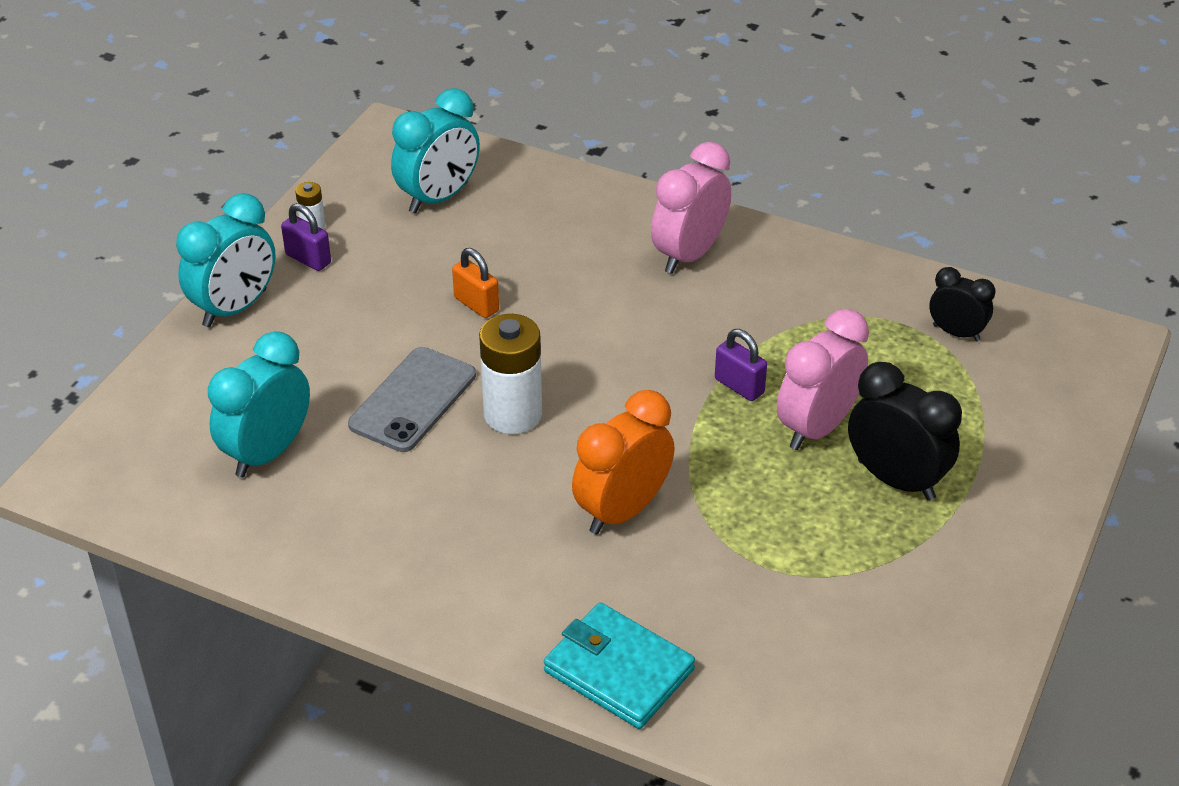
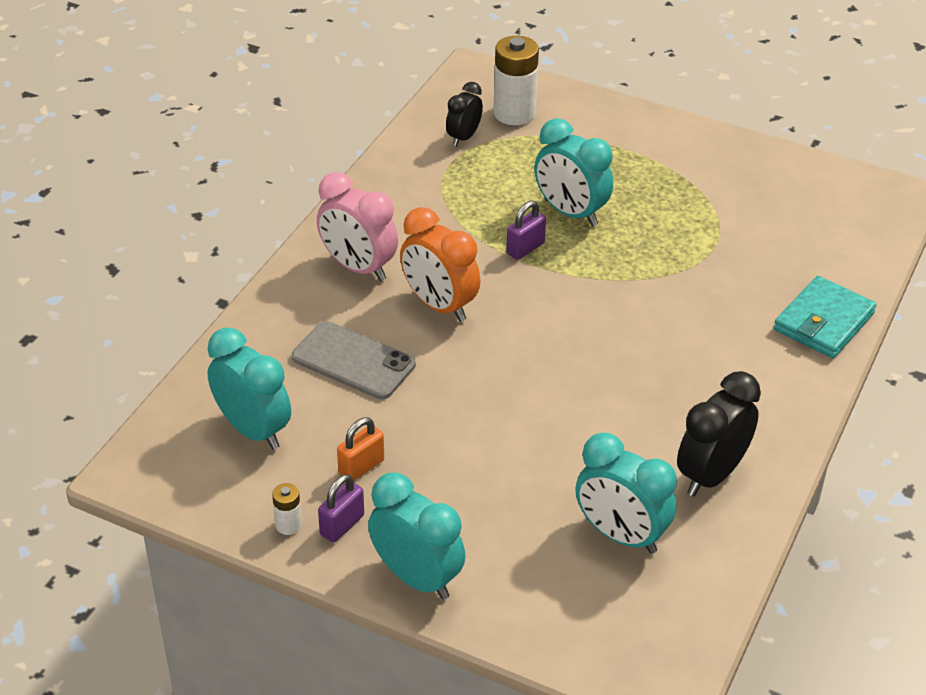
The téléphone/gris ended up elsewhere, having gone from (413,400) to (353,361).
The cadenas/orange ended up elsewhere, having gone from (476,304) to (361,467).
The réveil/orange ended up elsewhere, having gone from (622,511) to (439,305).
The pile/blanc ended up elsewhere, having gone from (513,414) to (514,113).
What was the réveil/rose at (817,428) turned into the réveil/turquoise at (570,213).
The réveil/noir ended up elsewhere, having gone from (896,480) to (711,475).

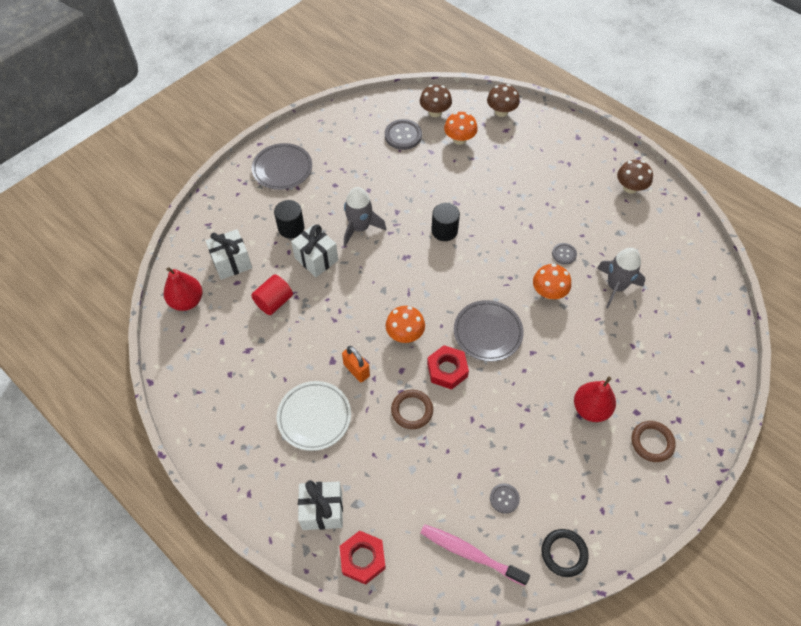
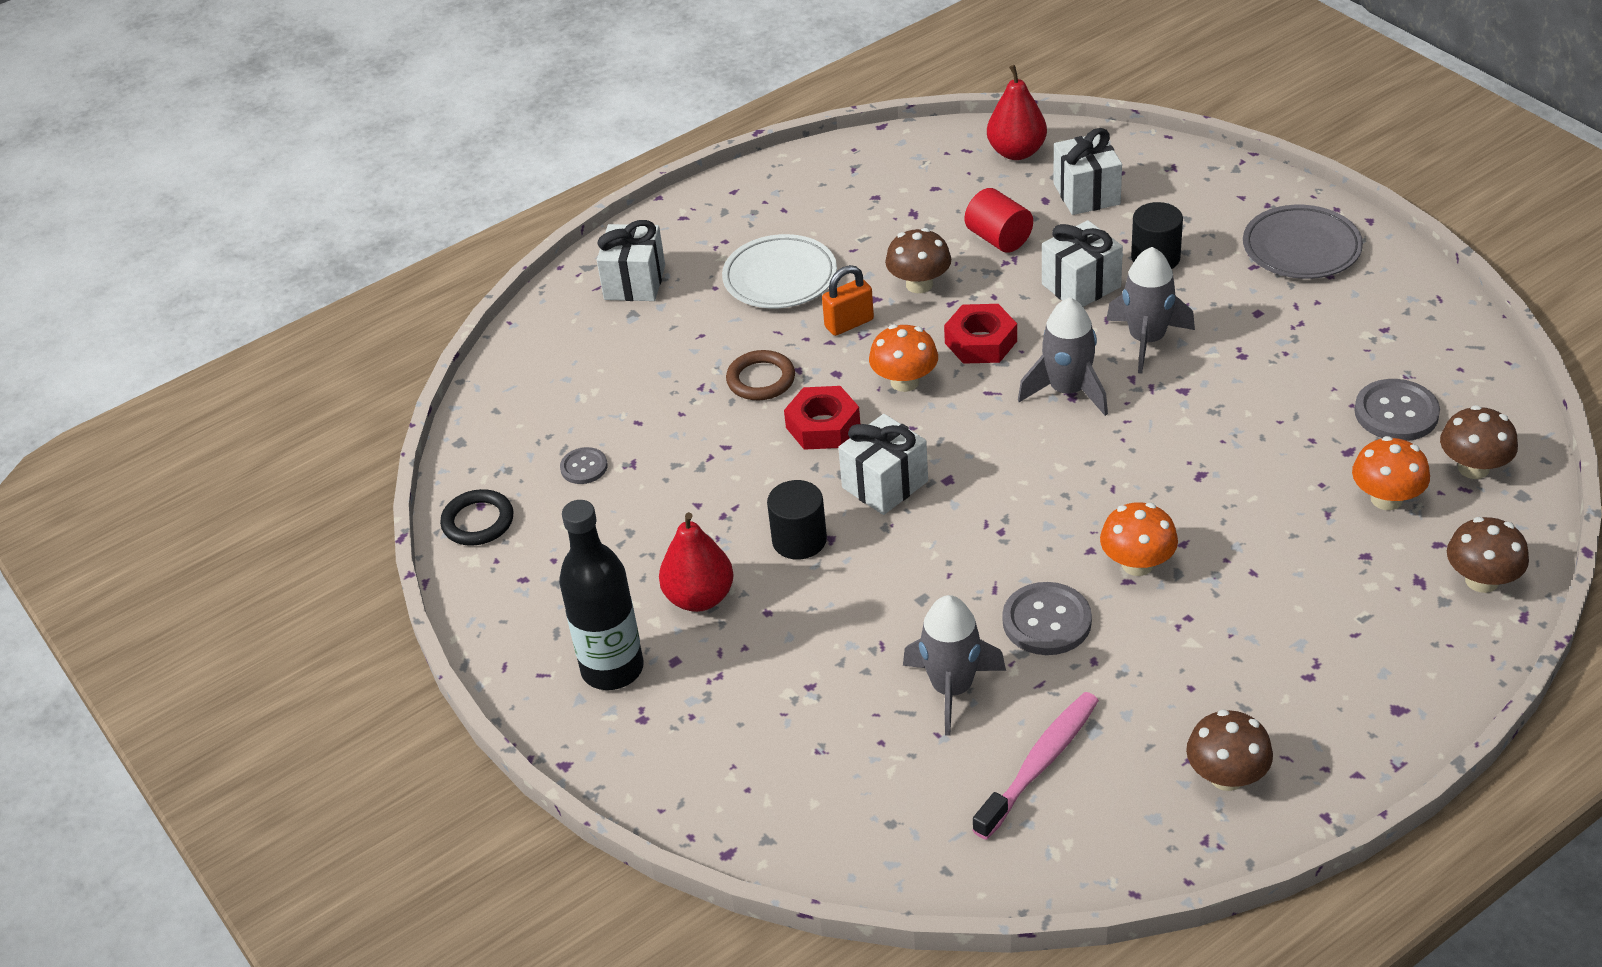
Where the anneau/marron stood at (652,442), the bouteille/noir came to stand at (612,669).
The cylindre/noir ended up elsewhere, having gone from (444,230) to (799,540).
Where the assiette/gris stood at (487,332), the cadeau/blanc came to stand at (885,484).
The second view gained the champignon/marron at (919,284).
The écrou/rouge ended up elsewhere, having gone from (362,559) to (980,342).
The brosse à dents/rose ended up elsewhere, having gone from (470,553) to (1040,764).
The size of the bouton/gris at (564,254) changed by a factor of 1.70.
The second view gained the fusée/gris at (1068,391).
The champignon/orange ended up elsewhere, having gone from (548,292) to (1137,564).

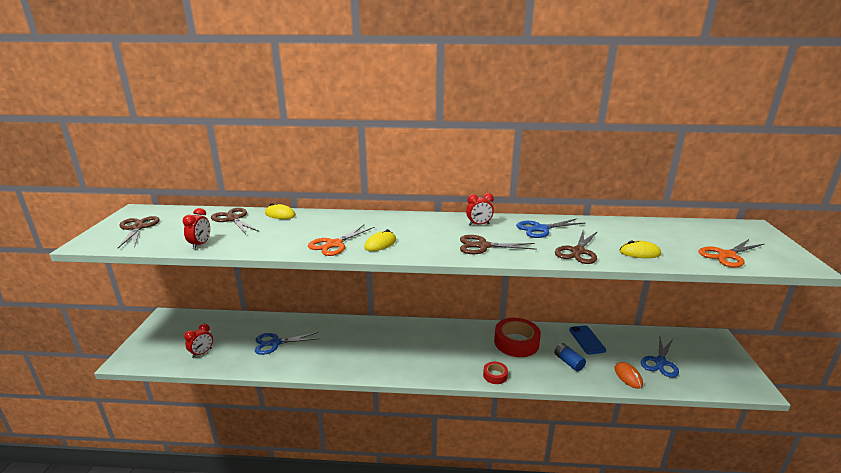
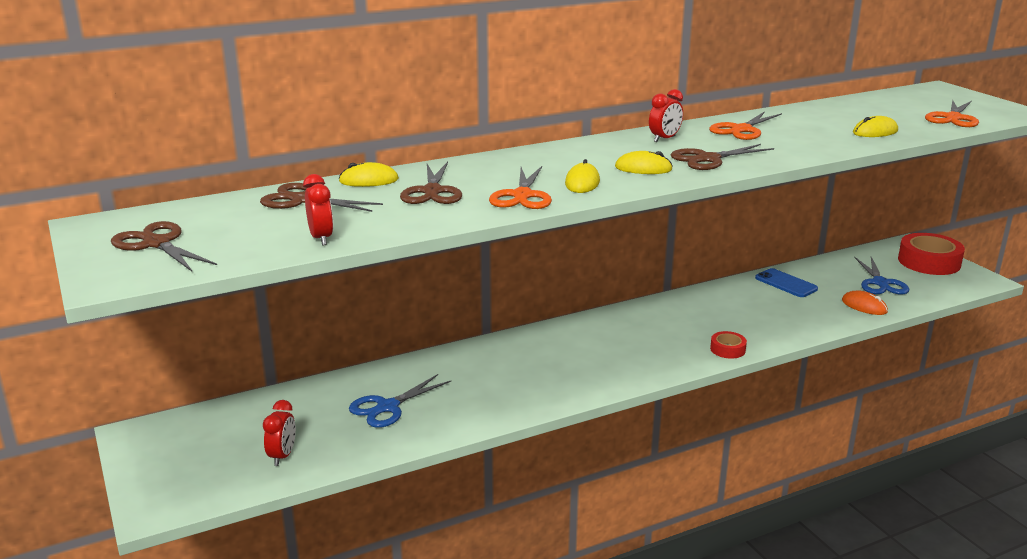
The ciseaux/marron ended up elsewhere, having gone from (578,252) to (432,192).
The second view gained the souris/jaune at (643,168).
What was the ciseaux/bleu at (540,229) turned into the ciseaux/orange at (741,130).
The ruban adhésif/rouge ended up elsewhere, having gone from (516,342) to (929,262).
The second view lost the pile/bleu at (568,362).

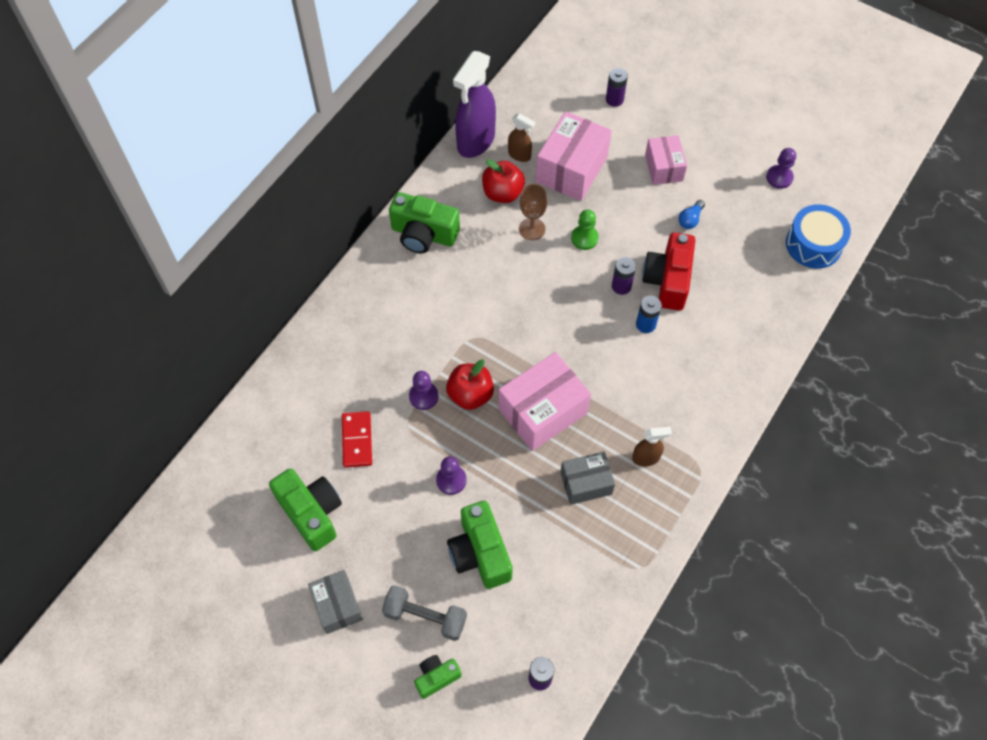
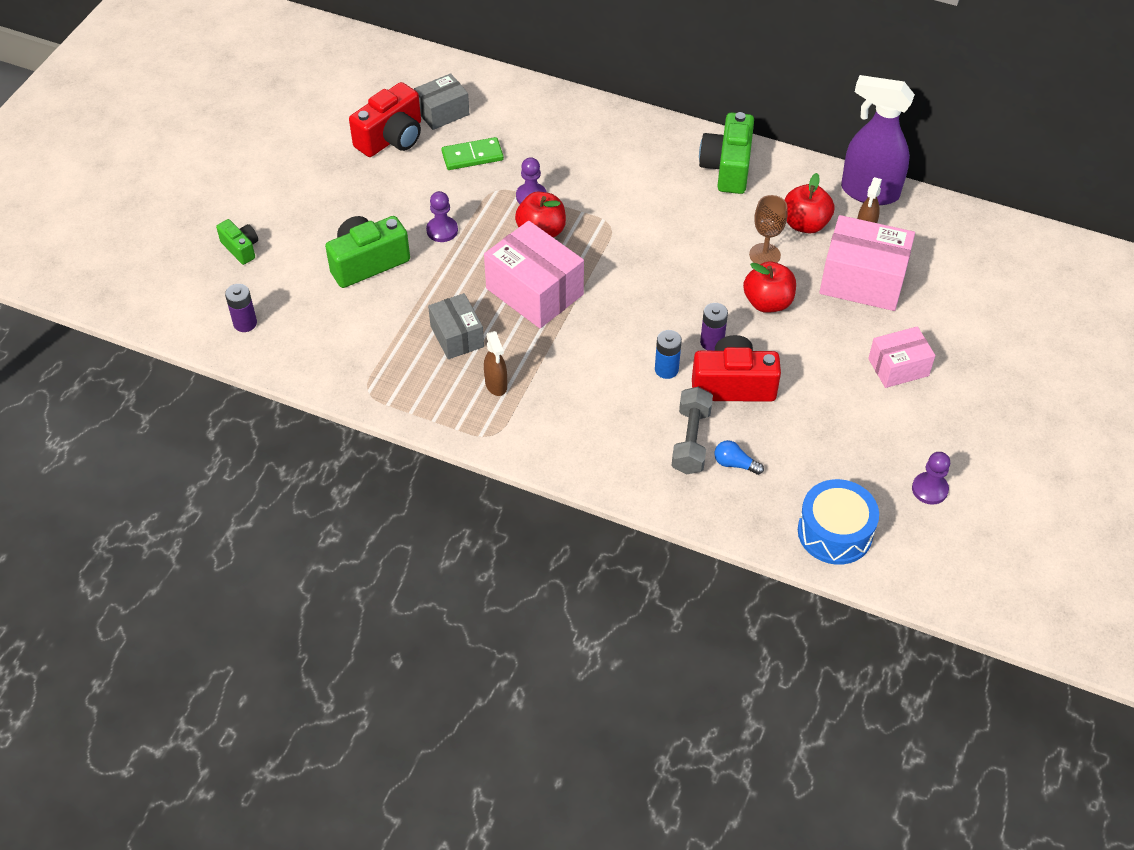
What was the appareil photo/vert at (311,513) turned into the appareil photo/rouge at (391,138).
The boîte/gris ended up elsewhere, having gone from (337,605) to (442,112).
What was the domino/rouge at (357,440) turned into the domino/vert at (472,156).
The haltère/gris ended up elsewhere, having gone from (425,617) to (691,440).
The ampoule/bleu ended up elsewhere, having gone from (690,219) to (735,464).
Where the pion/vert stood at (584,238), the pomme/rouge came to stand at (767,302).
The second view lost the pile/violet at (614,99).

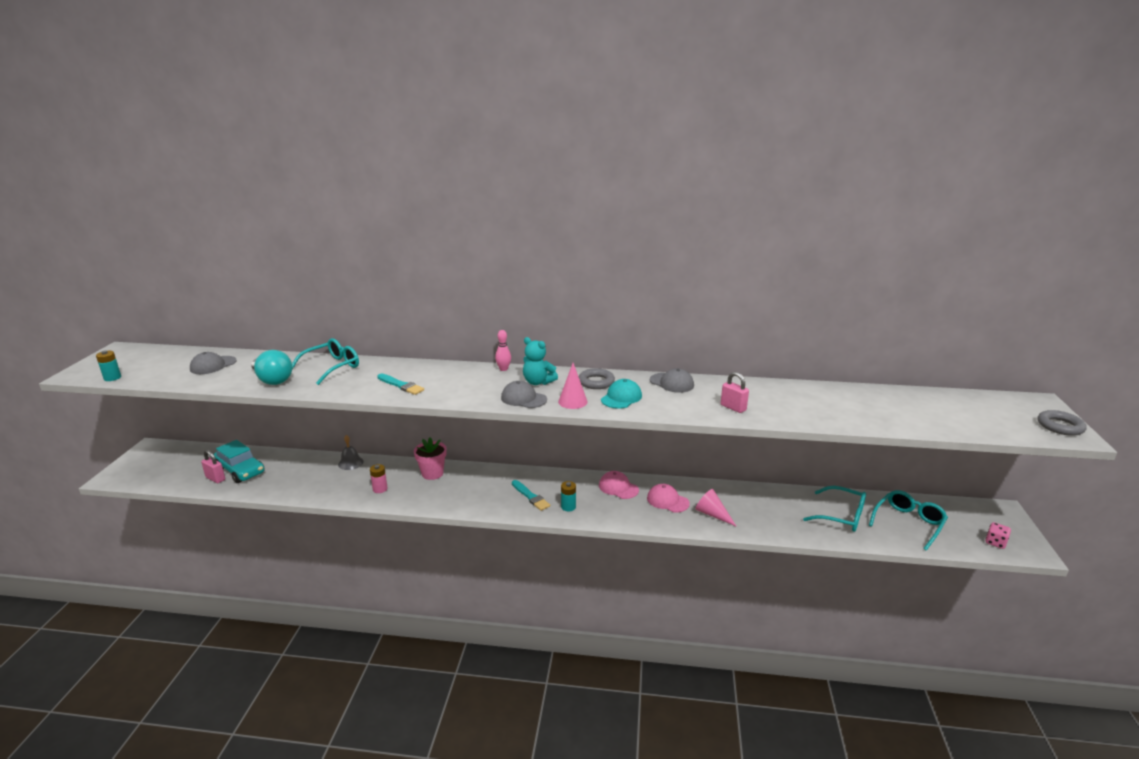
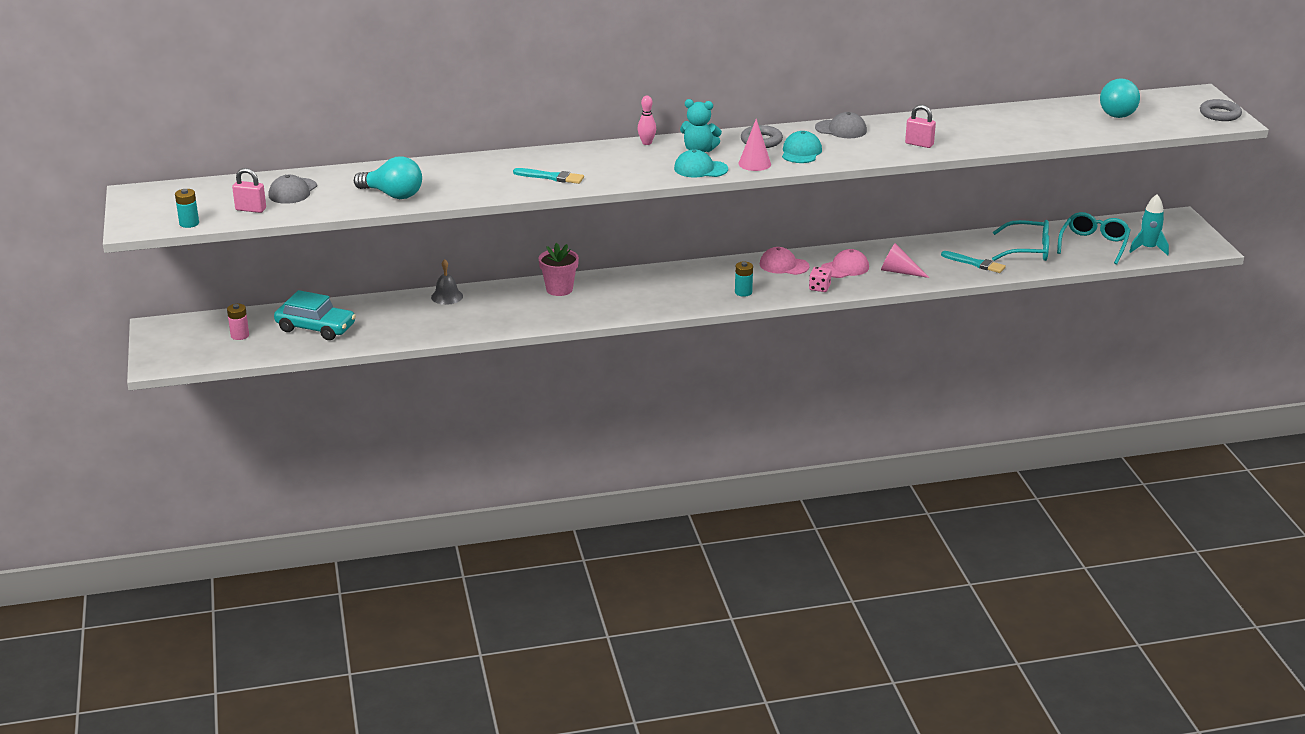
The pile/rose ended up elsewhere, having gone from (380,489) to (240,335).
The cadenas/rose ended up elsewhere, having gone from (215,478) to (251,209).
What was the casquette/gris at (523,398) turned into the casquette/turquoise at (700,169).
The dé/rose ended up elsewhere, having gone from (995,542) to (819,288).
The casquette/rose at (667,501) ended up facing another way, 135 degrees clockwise from before.
The pinceau/turquoise ended up elsewhere, having gone from (530,497) to (975,263).
The second view gained the ampoule/turquoise at (1120,112).
The second view gained the fusée/turquoise at (1148,248).
The second view lost the lunettes/turquoise at (332,367).

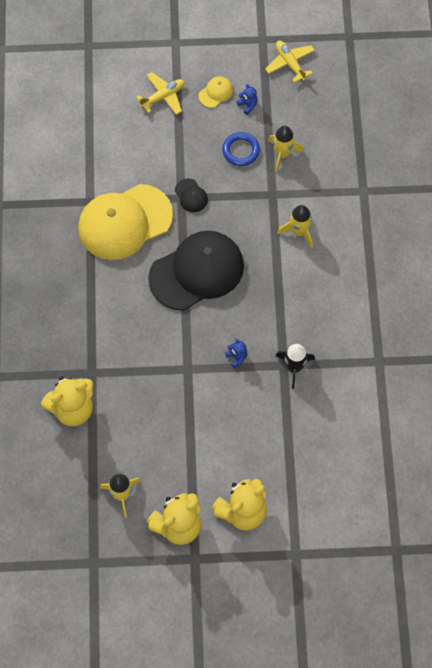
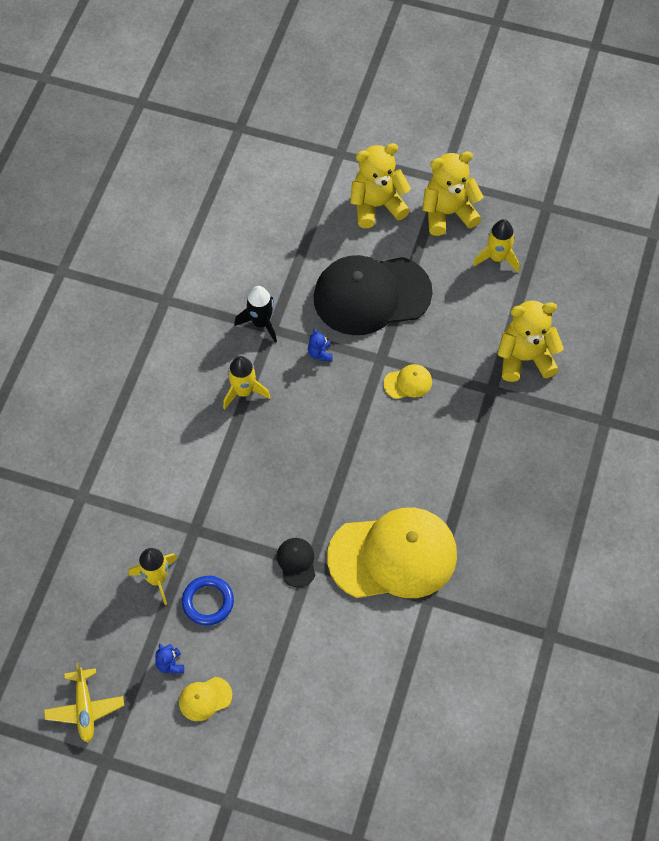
The fusée/jaune ended up elsewhere, having gone from (299,231) to (243,391).
The casquette/noir ended up elsewhere, having gone from (197,272) to (371,295).
The second view gained the casquette/jaune at (408,383).
The second view lost the avion/jaune at (163,96).

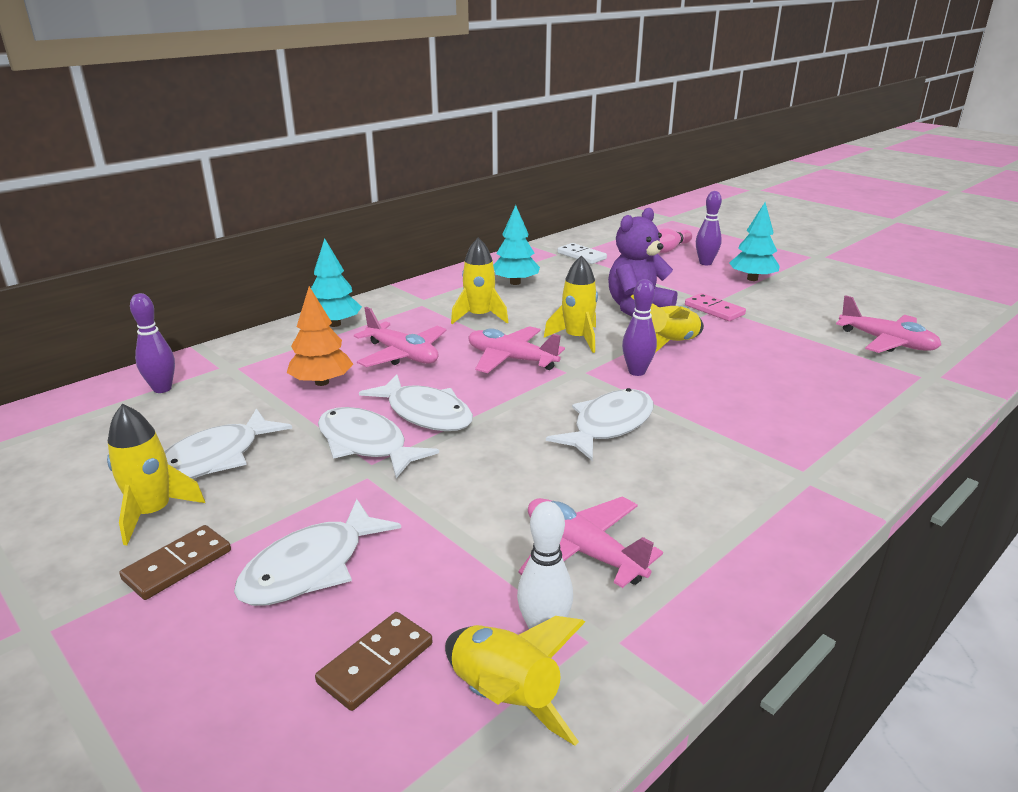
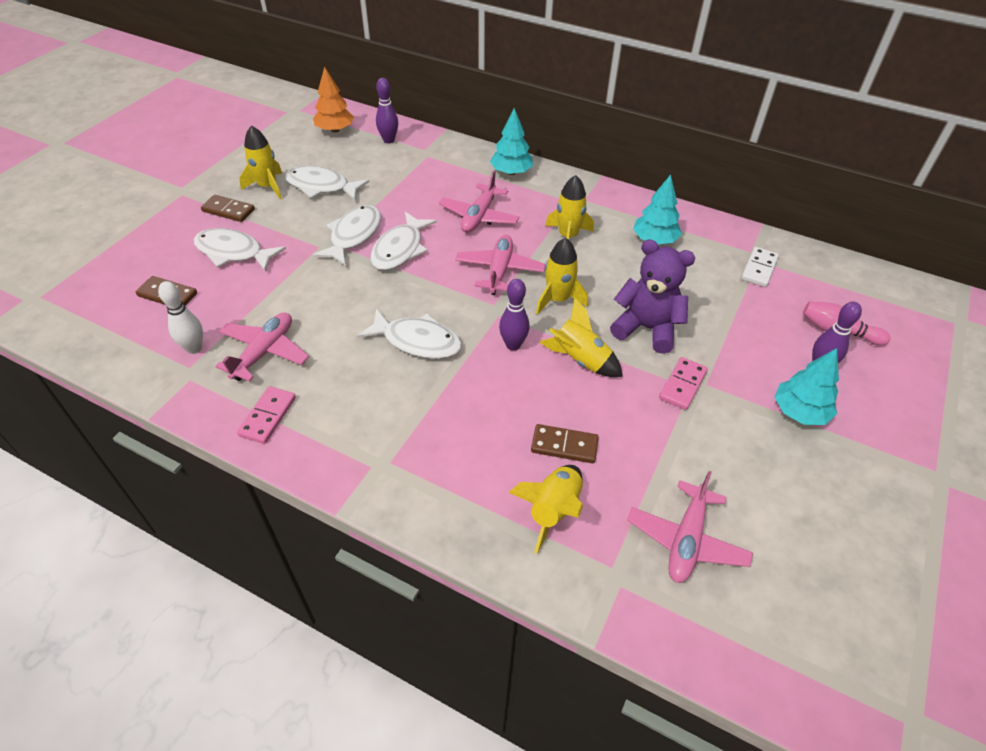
The second view gained the domino/rose at (268,416).
The arbre/orange ended up elsewhere, having gone from (322,382) to (335,130).
The fusée/jaune ended up elsewhere, having gone from (504,698) to (553,510).
The second view gained the domino/marron at (564,446).

